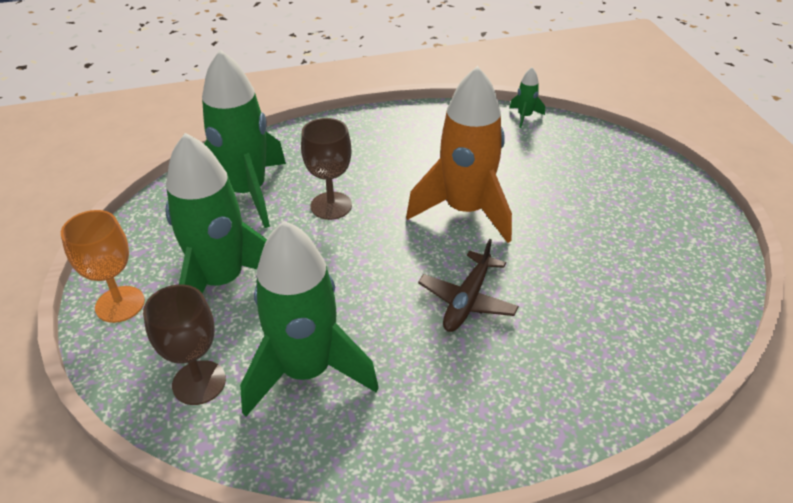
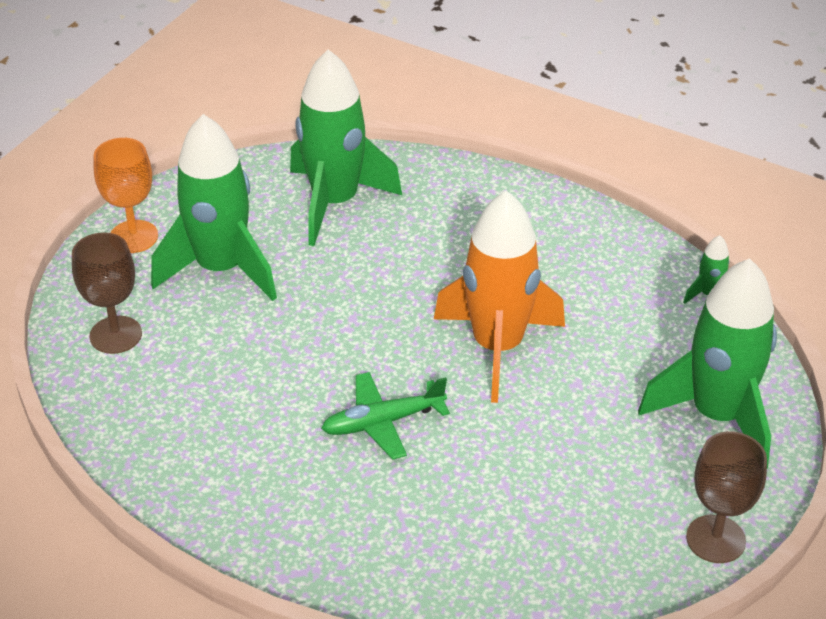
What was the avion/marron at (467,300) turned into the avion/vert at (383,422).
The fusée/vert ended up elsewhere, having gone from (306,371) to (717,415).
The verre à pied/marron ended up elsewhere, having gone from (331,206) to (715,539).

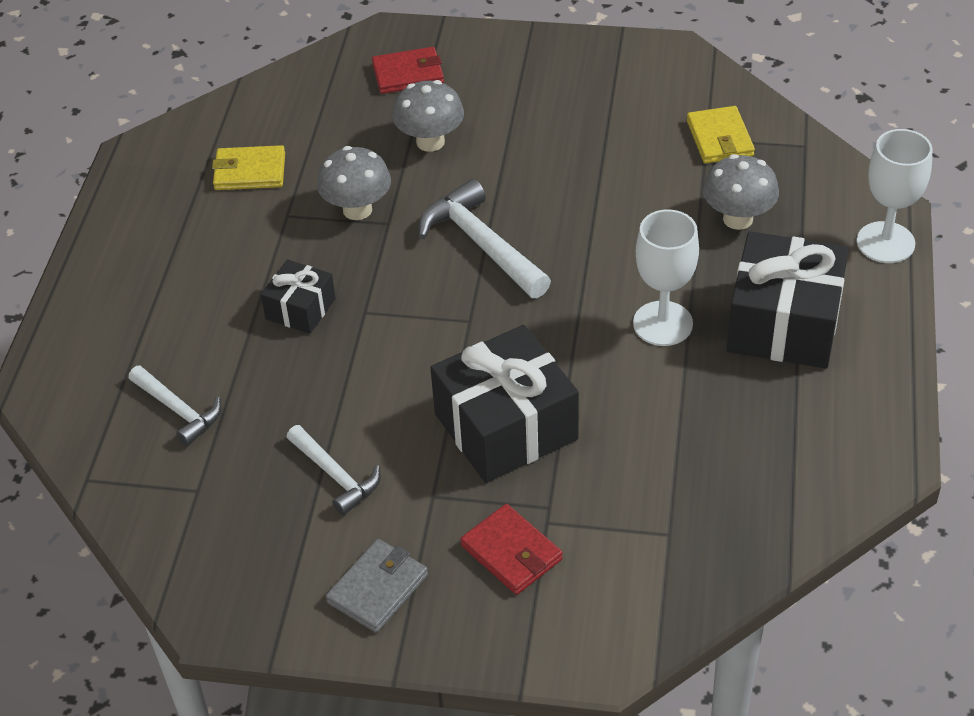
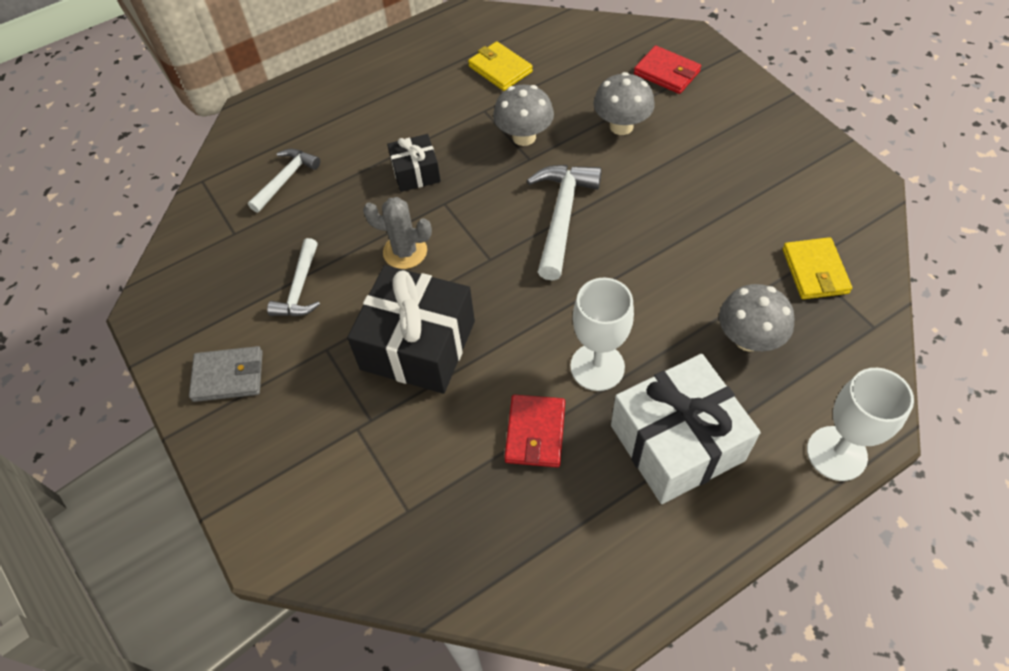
The marteau/blanc at (178,410) ended up facing another way, 150 degrees counterclockwise from before.
The second view gained the cactus/gris at (405,251).
The portefeuille/rouge ended up elsewhere, having gone from (511,552) to (535,433).
What was the cadeau/noir at (784,323) turned into the cadeau/blanc at (677,443).
The portefeuille/jaune at (720,138) ended up facing another way, 45 degrees counterclockwise from before.

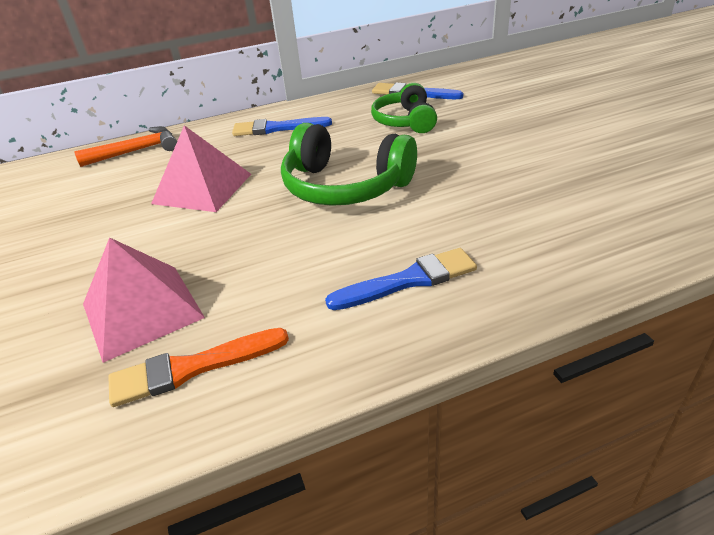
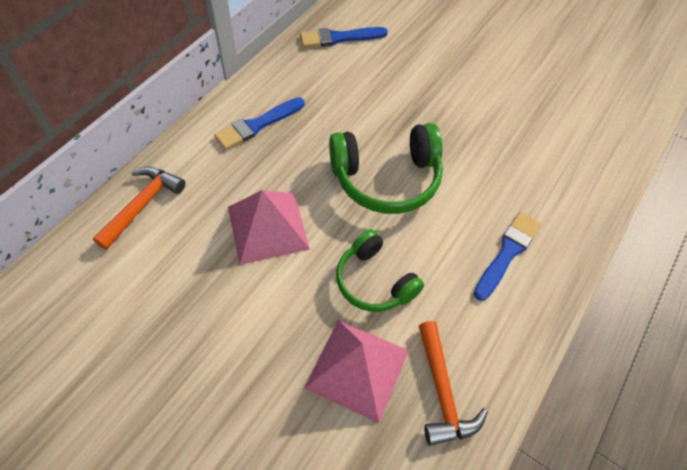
The casque audio/vert ended up elsewhere, having gone from (405,121) to (374,281).
Where the pinceau/orange stood at (192,368), the marteau/orange came to stand at (442,391).

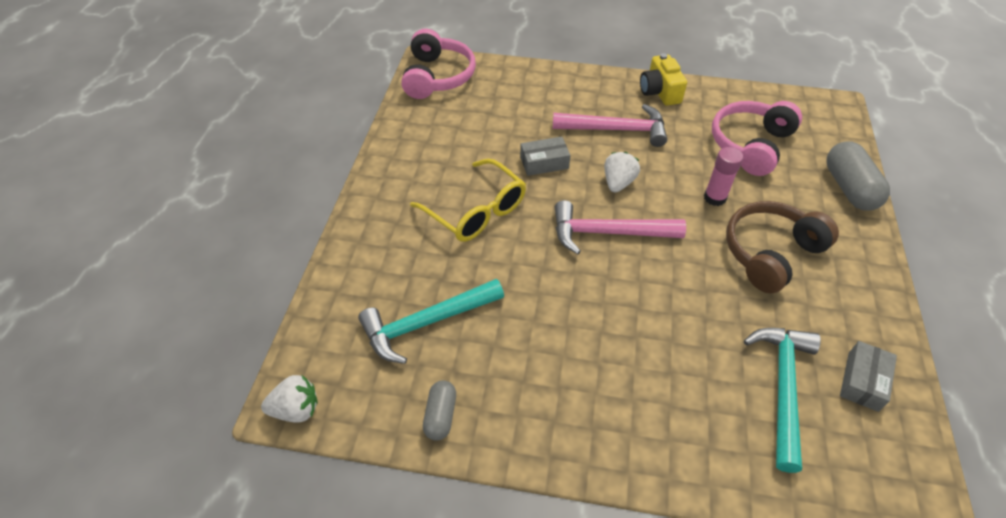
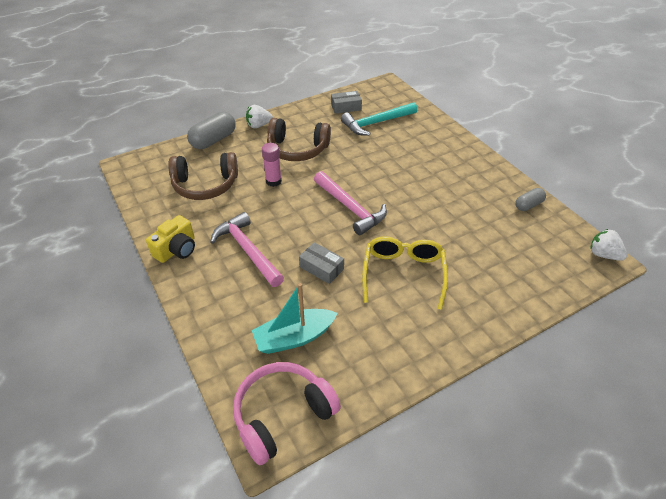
What was the casque audio/rose at (750,145) turned into the casque audio/marron at (205,185).
The fraise/blanc ended up elsewhere, having gone from (618,183) to (258,125).
The second view gained the bateau/turquoise at (294,337).
The second view lost the marteau/turquoise at (426,323).

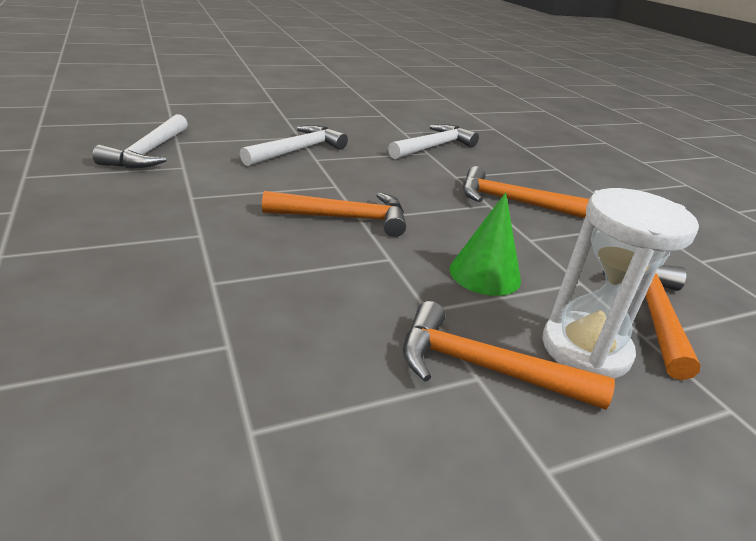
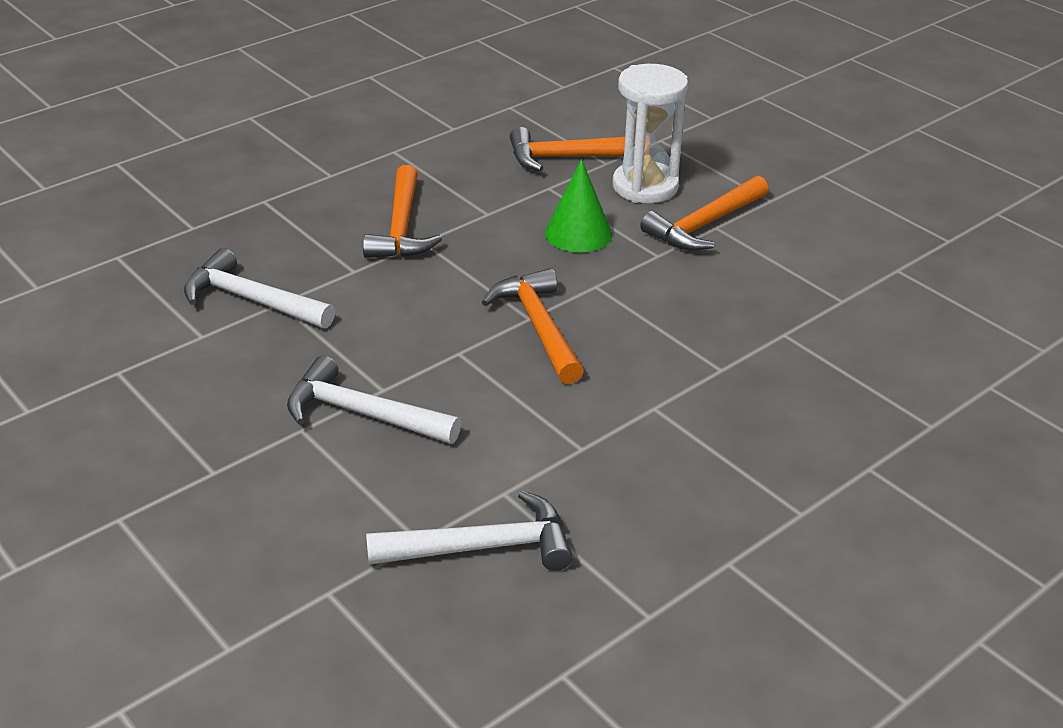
The marteau/orange at (484,368) ended up facing another way, 45 degrees clockwise from before.

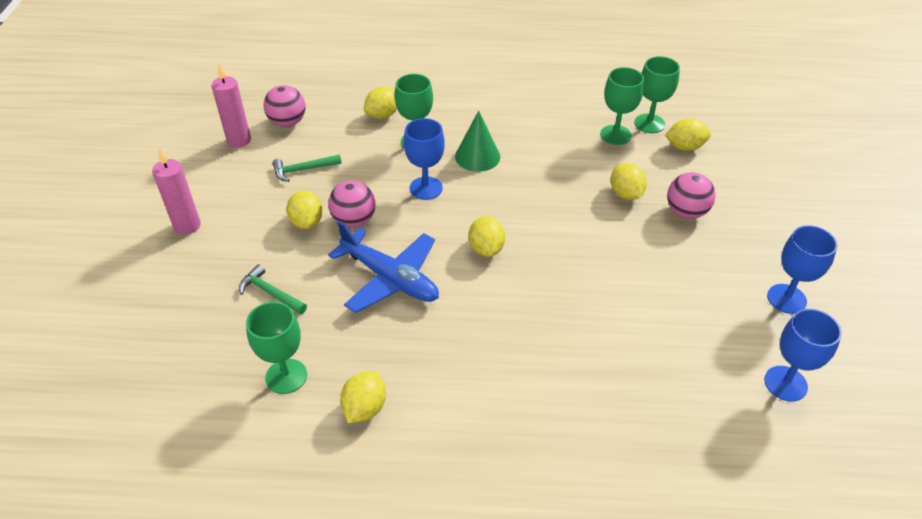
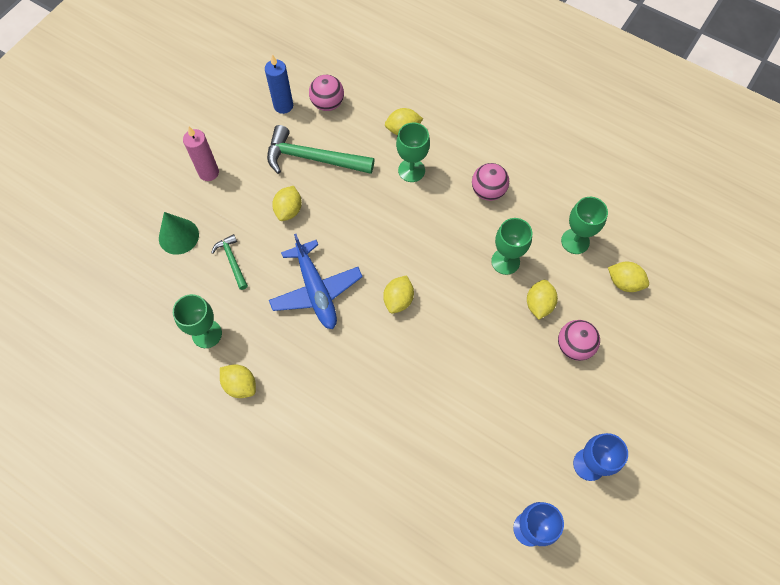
The cône/vert ended up elsewhere, having gone from (477,156) to (178,236).
The citron/jaune at (365,408) ended up facing another way, 75 degrees clockwise from before.
What was the bougie/rose at (239,140) turned into the bougie/bleu at (283,106).
The size of the marteau/vert at (303,170) changed by a factor of 1.93.
The balle/rose ended up elsewhere, having gone from (354,220) to (488,191).
The verre à pied/vert ended up elsewhere, having gone from (649,123) to (505,261).
The second view lost the verre à pied/bleu at (426,188).

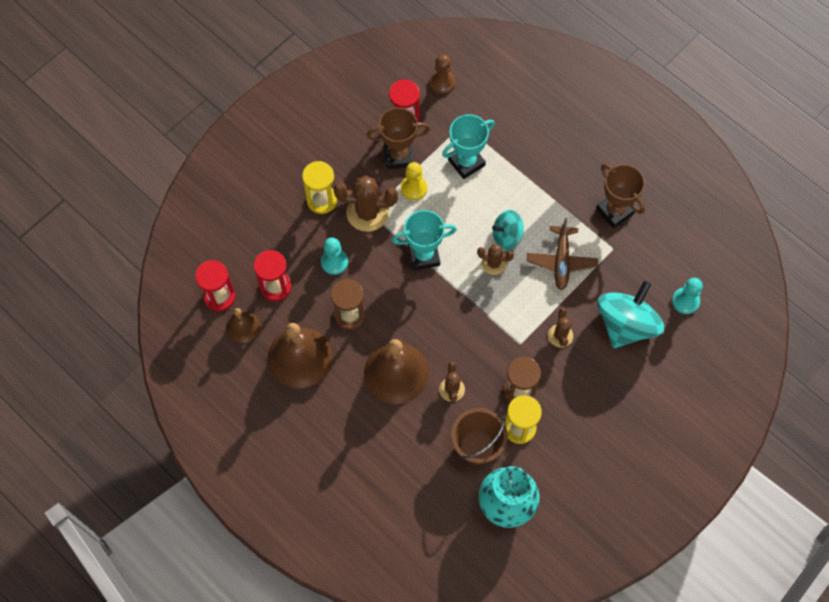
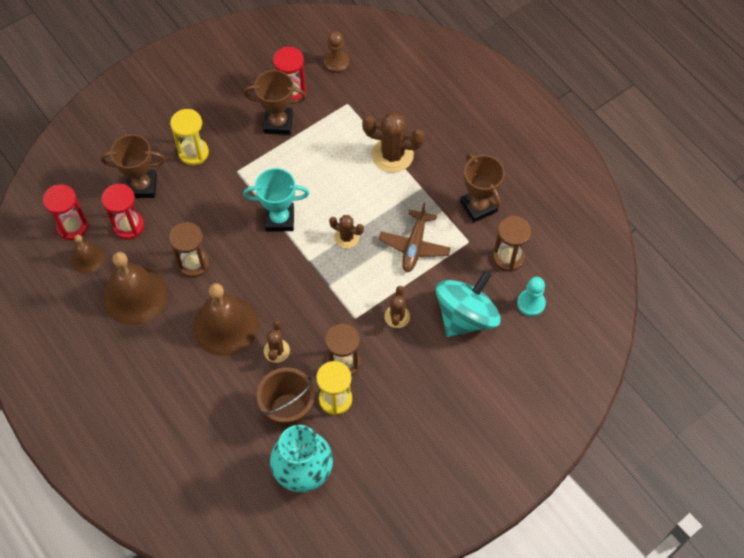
The second view gained the trophée/marron at (142,186).
The cactus/marron ended up elsewhere, having gone from (367,212) to (392,155).
The second view gained the sablier/marron at (508,257).
The second view lost the pion/turquoise at (334,262).
The second view lost the pion/jaune at (414,188).
The second view lost the trophée/turquoise at (466,162).
The second view lost the toupie/turquoise at (507,236).

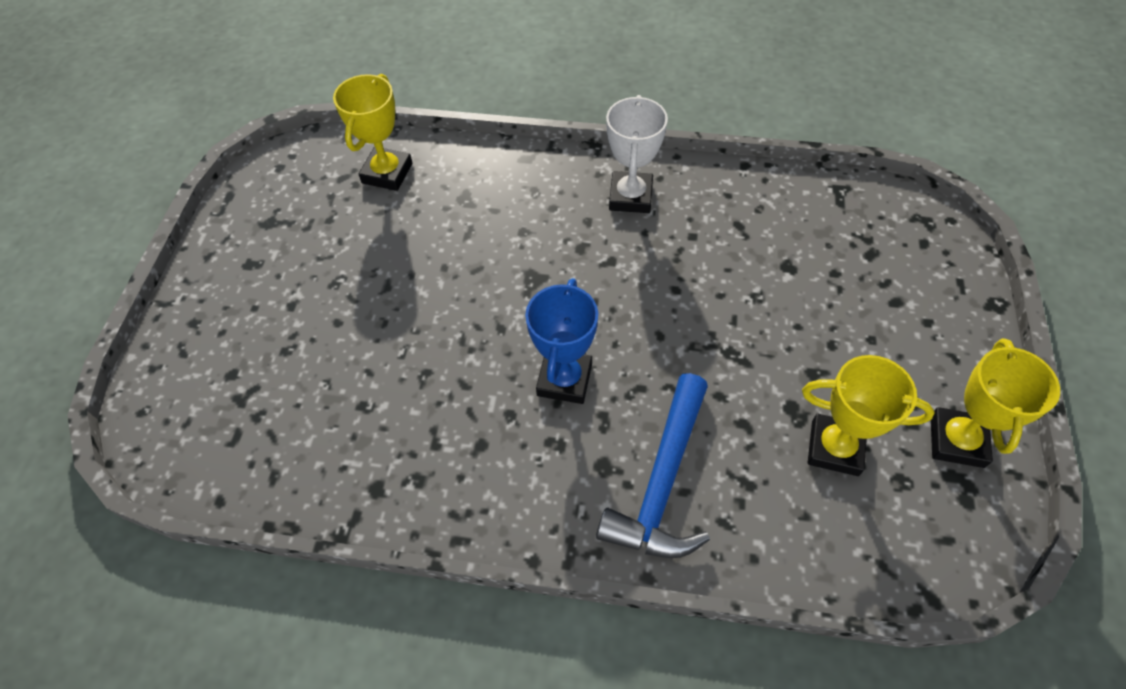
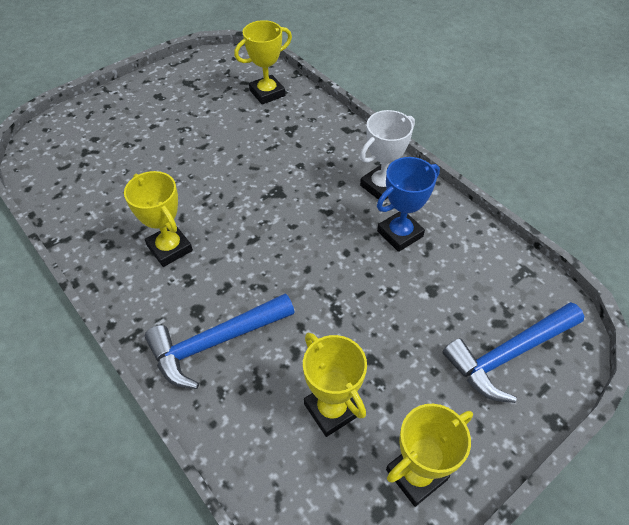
The second view gained the trophée/jaune at (170,248).
The trophée/bleu ended up elsewhere, having gone from (564,379) to (400,234).
The second view gained the marteau/bleu at (509,354).

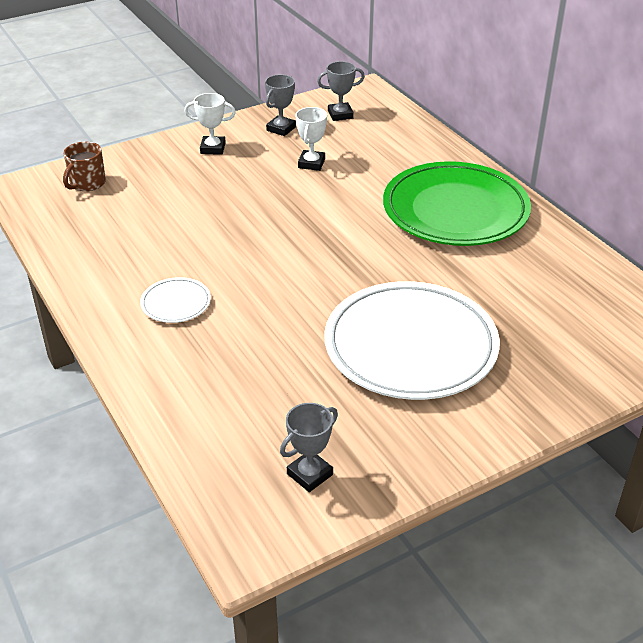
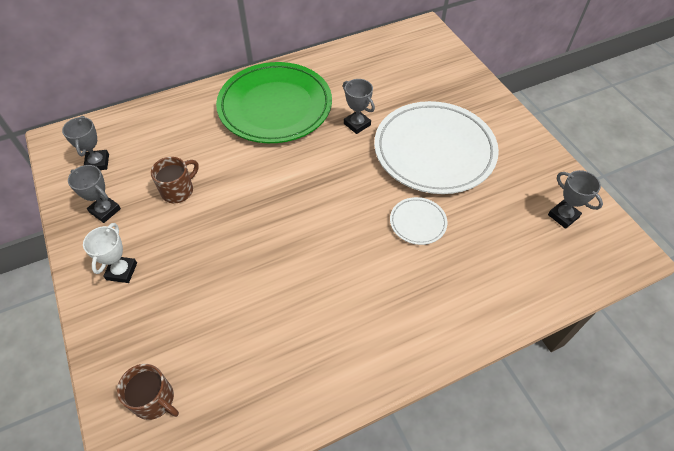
Where the trophée/blanc stood at (311,163), the tasse/marron came to stand at (178,190).
The second view gained the trophée/gris at (357,124).
The assiette/blanc ended up elsewhere, having gone from (176,303) to (418,222).

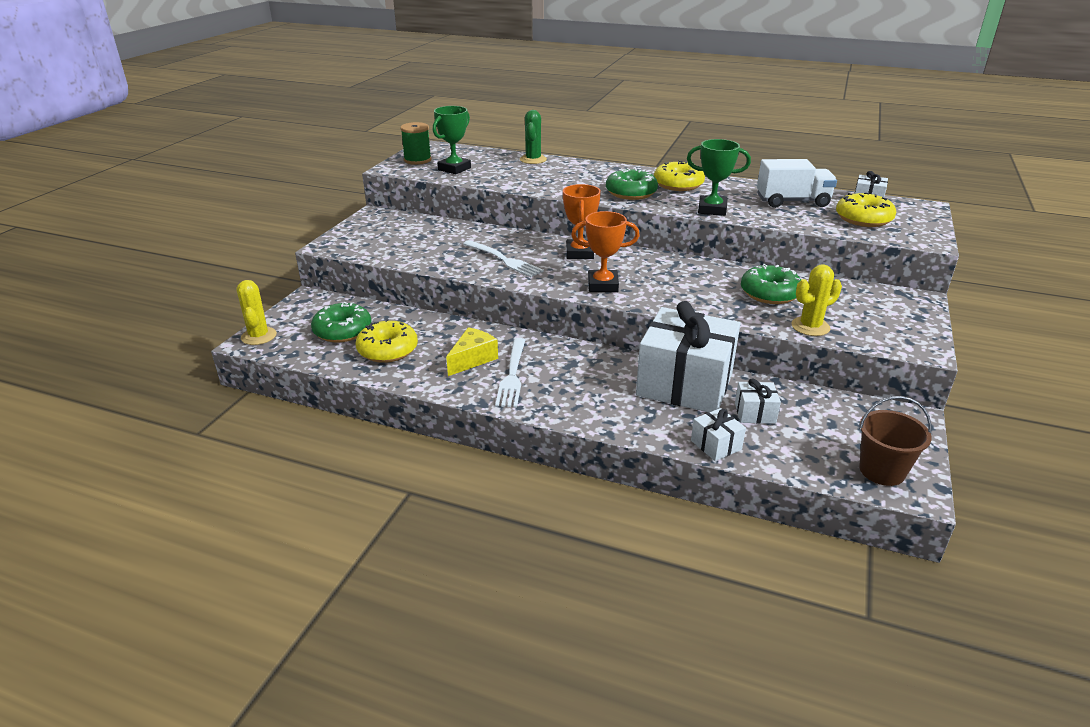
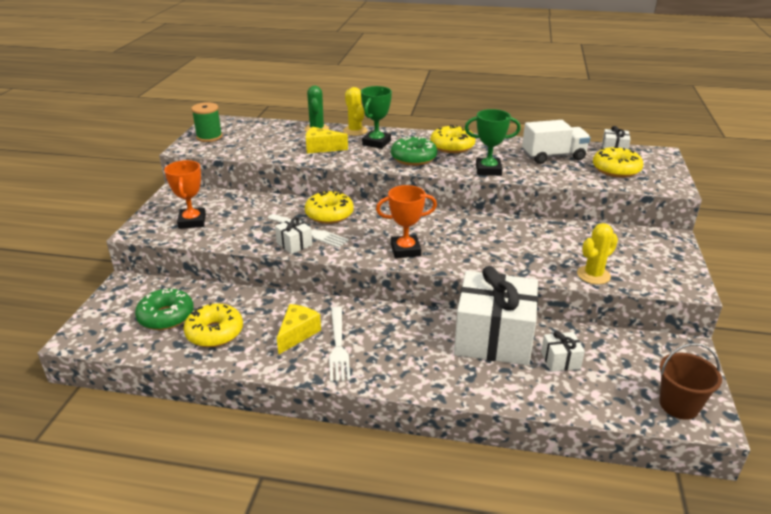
The trophée/orange ended up elsewhere, having gone from (579,253) to (192,221).
The cadeau/blanc ended up elsewhere, having gone from (716,445) to (294,244).
The second view gained the beignet/jaune at (329,214).
The second view gained the fromage/jaune at (321,148).
The cactus/jaune ended up elsewhere, having gone from (259,336) to (355,131).
The trophée/vert ended up elsewhere, having gone from (454,169) to (376,143).
The second view lost the beignet/vert at (769,293).

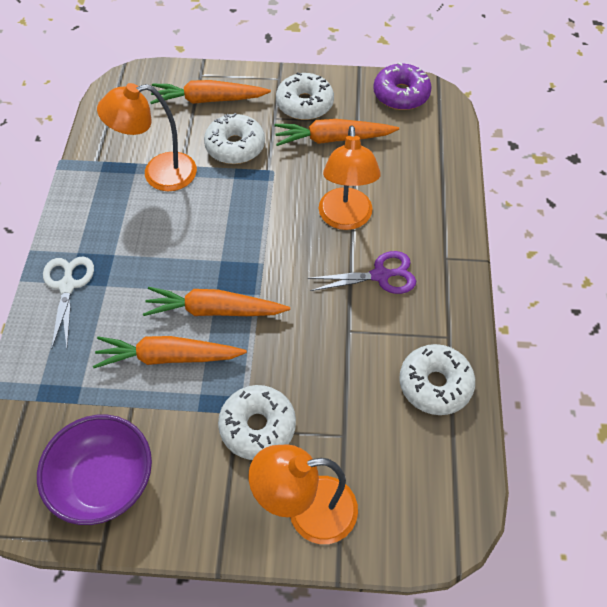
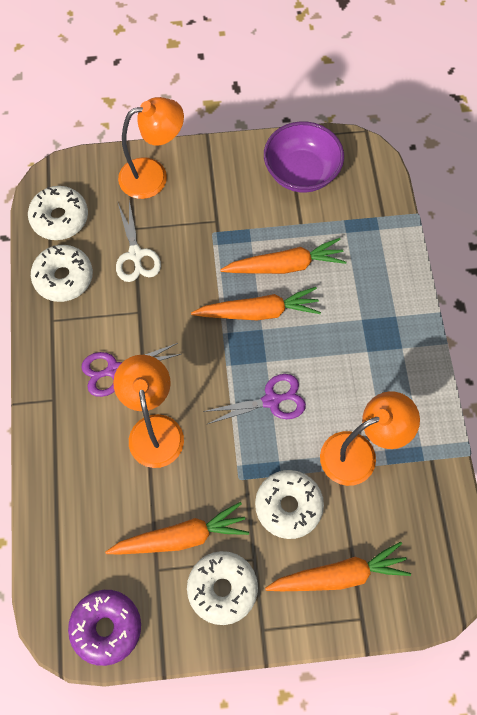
The beignet/blanc ended up elsewhere, having gone from (257,426) to (60,218).
The ciseaux/blanc ended up elsewhere, having gone from (67,286) to (135,255).
The second view gained the ciseaux/violet at (271,401).

